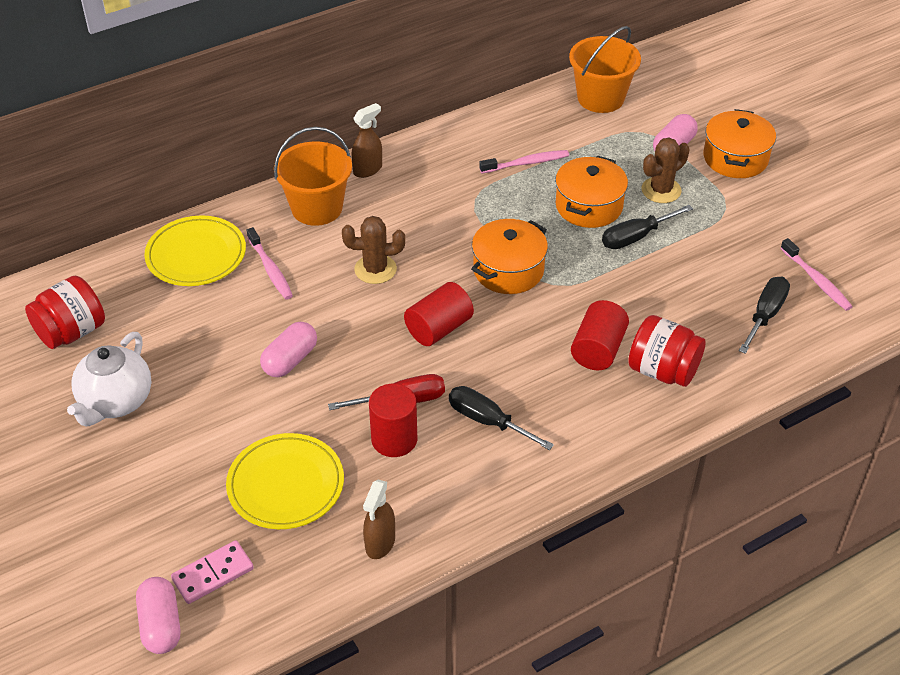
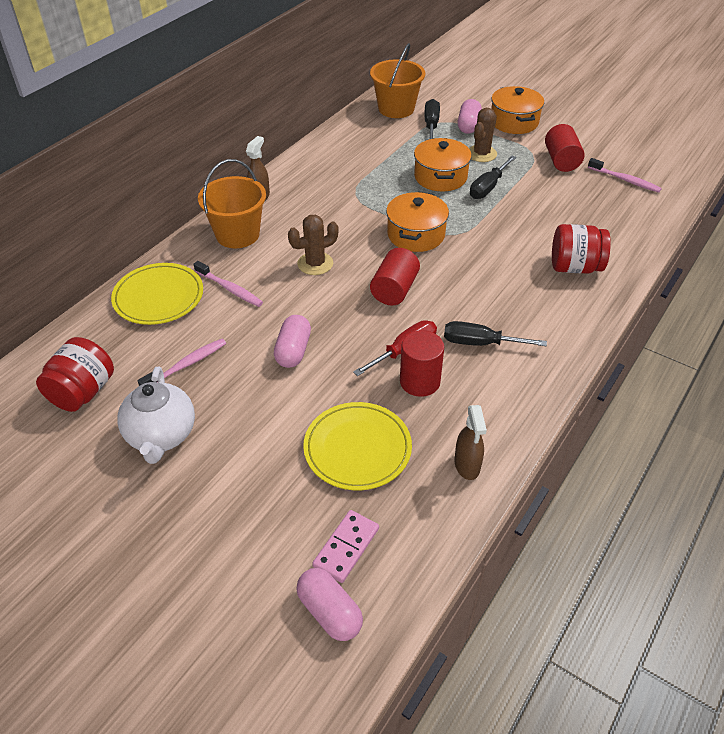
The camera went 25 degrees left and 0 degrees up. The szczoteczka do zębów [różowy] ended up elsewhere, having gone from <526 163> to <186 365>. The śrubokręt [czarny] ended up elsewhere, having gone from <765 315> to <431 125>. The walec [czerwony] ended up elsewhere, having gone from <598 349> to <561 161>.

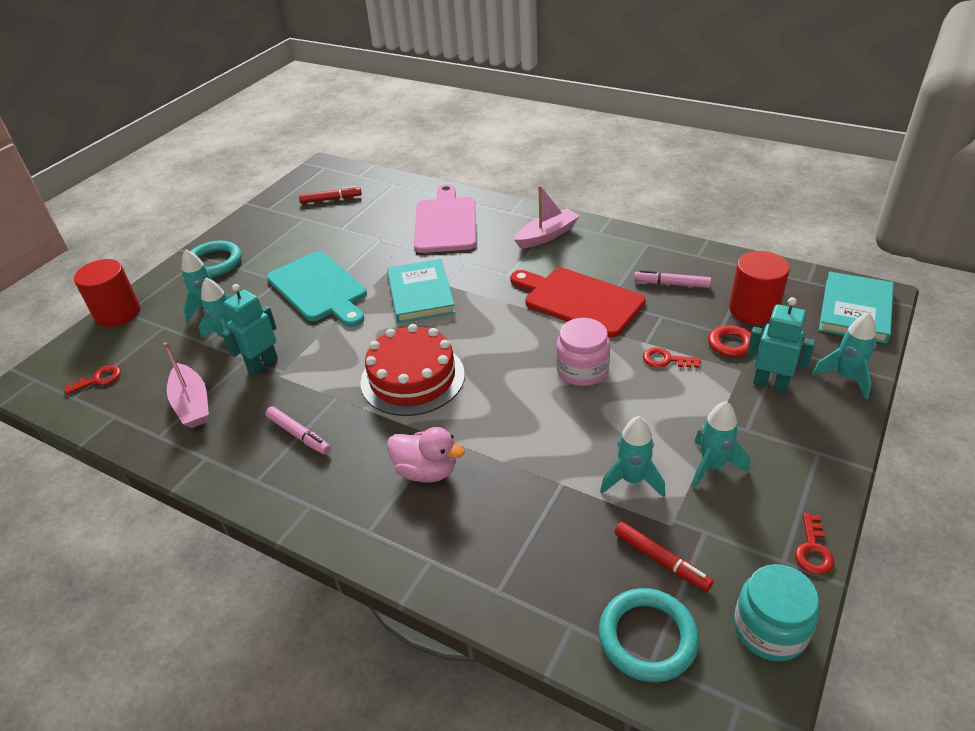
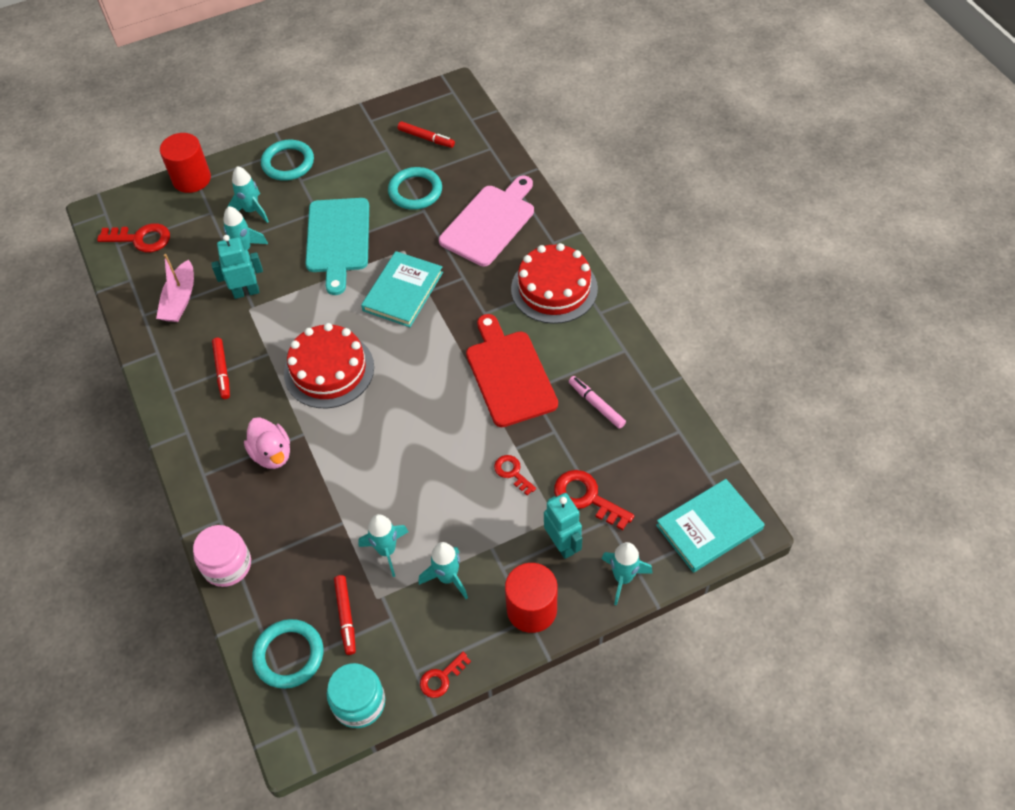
The camera went 35 degrees right and 15 degrees up. The size of the klucz [czerwony] at <98 379> changed by a factor of 1.64. The słoik [różowy] ended up elsewhere, having gone from <582 370> to <227 565>. What was the flamaster [różowy] at <299 435> turned into the flamaster [czerwony] at <222 371>. The second view gained the pierścień [turkusowy] at <415 191>. The walec [czerwony] ended up elsewhere, having gone from <753 310> to <531 609>. Where the łódka [różowy] stood at <547 235>, the tort [czerwony] came to stand at <554 288>.

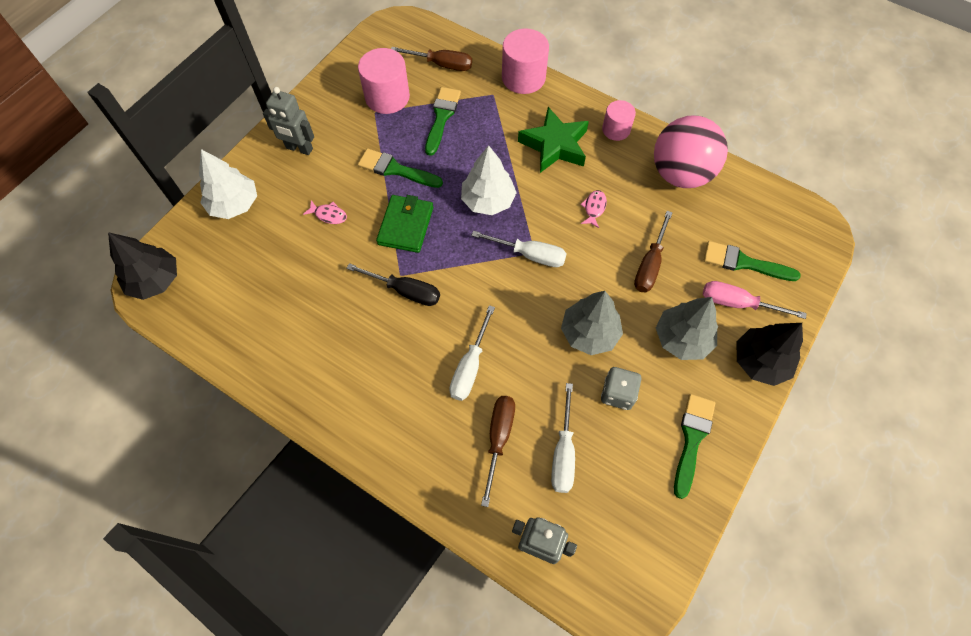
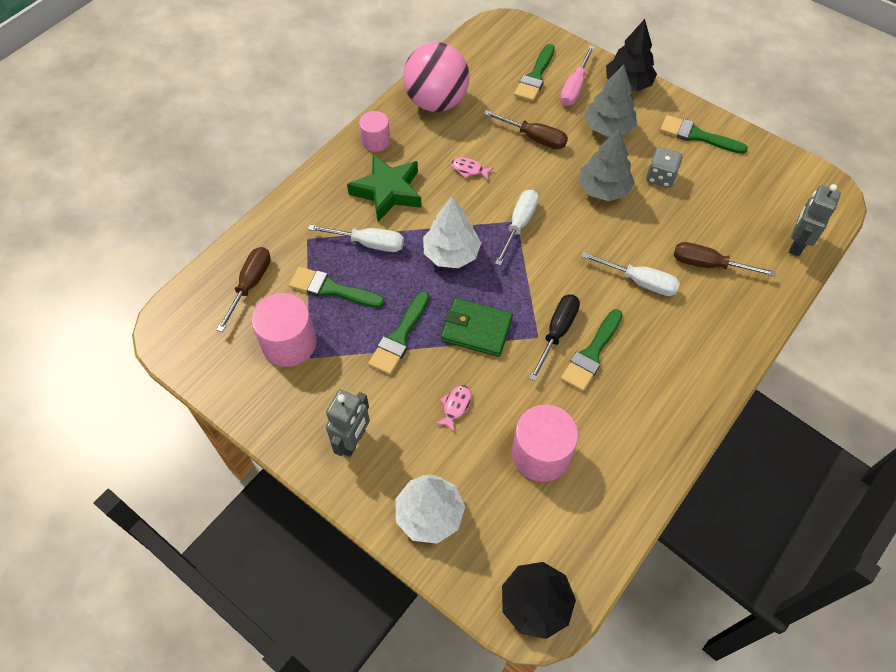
The camera went 85 degrees left and 5 degrees down. The śrubokręt [biały] ended up elsewhere, having gone from <563 453> to <368 243>. The walec [różowy] ended up elsewhere, having gone from <523 77> to <541 454>. The second view gained the pędzel [zielony] at <591 354>.

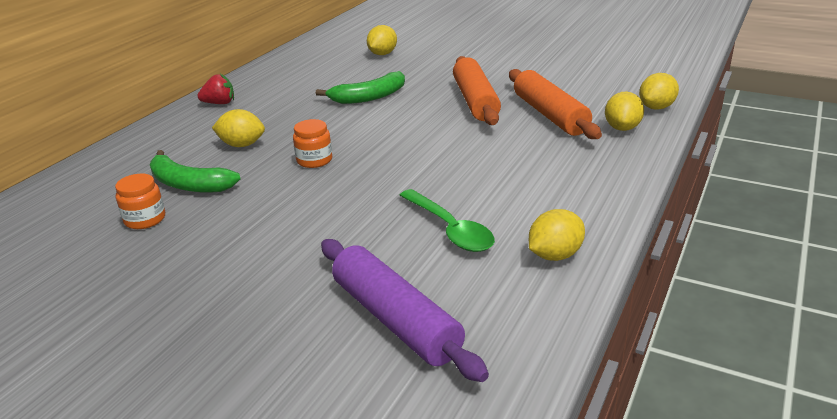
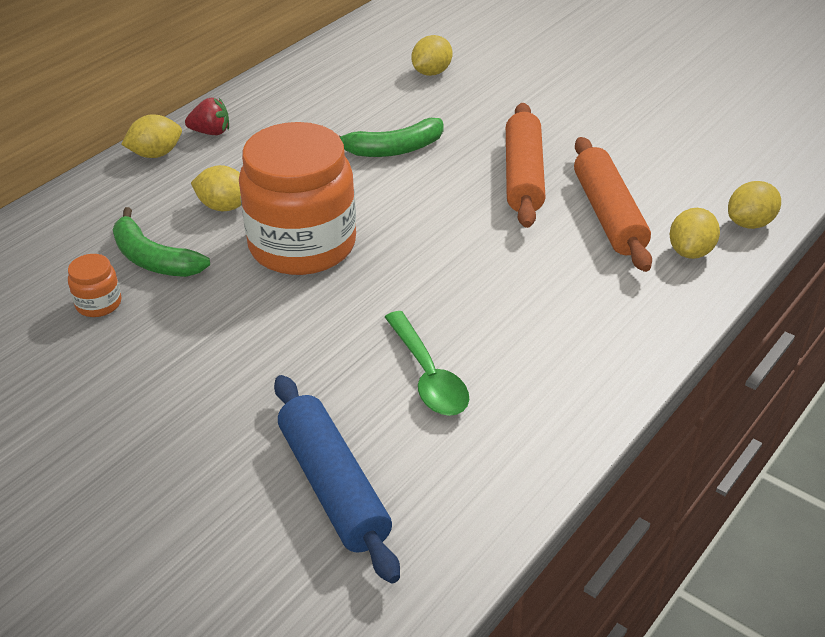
The camera went 10 degrees right and 10 degrees up. The cytryna [żółty] ended up elsewhere, having gone from <555 255> to <156 154>. The size of the słoik [pomarańczowy] at <314 160> changed by a factor of 2.49. What was the wałek do ciasta [fioletowy] at <395 319> turned into the wałek do ciasta [niebieski] at <333 486>.

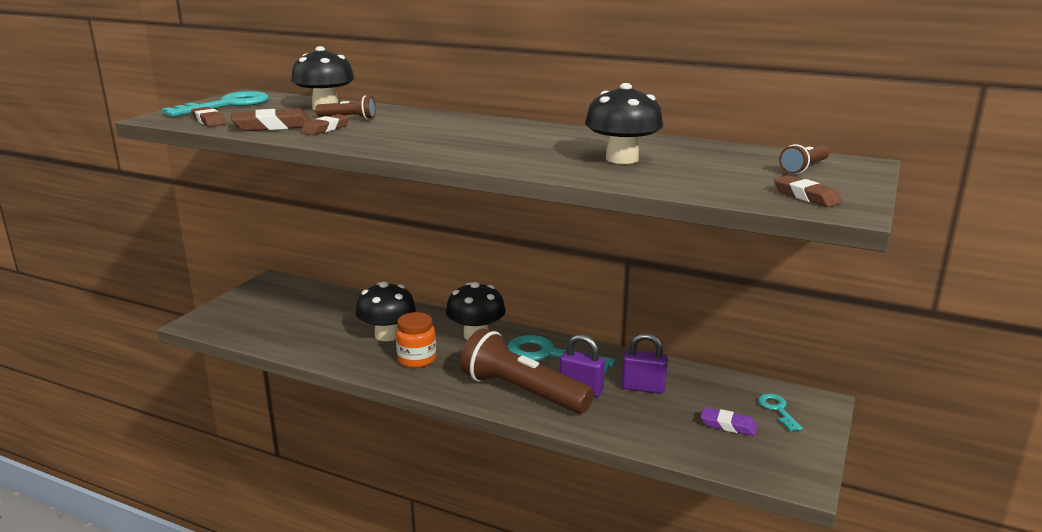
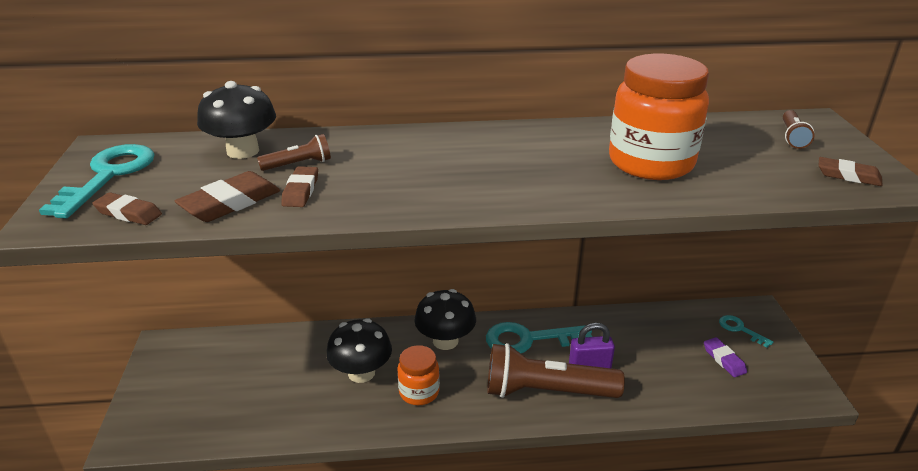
The camera went 30 degrees left and 10 degrees up. Where the grzyb [czarny] stood at <622 159>, the słoik [pomarańczowy] came to stand at <651 163>. The gumka do mazania [fioletowy] at <728 425> ended up facing another way, 75 degrees clockwise from before. The second view lost the kłódka [fioletowy] at <643 388>.

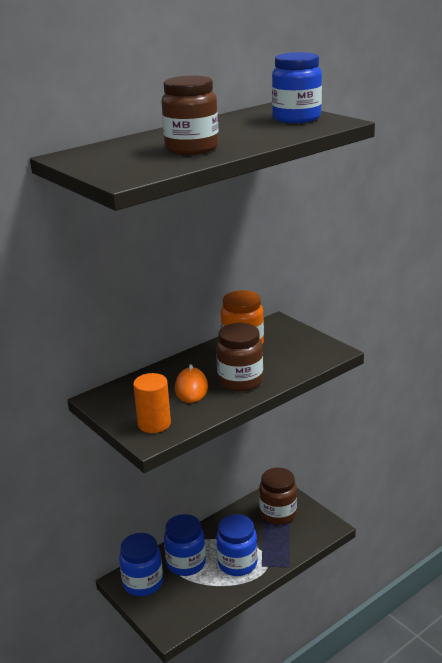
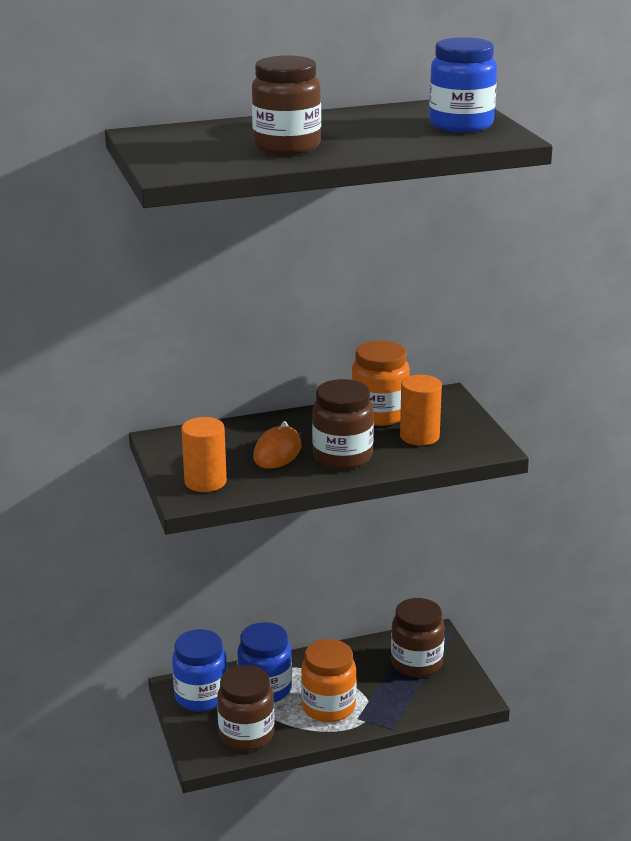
The camera went 20 degrees right and 0 degrees up. The second view gained the słoik [brązowy] at <246 734>. What was the słoik [niebieski] at <237 563> turned into the słoik [pomarańczowy] at <328 707>. The second view gained the walec [pomarańczowy] at <419 436>.

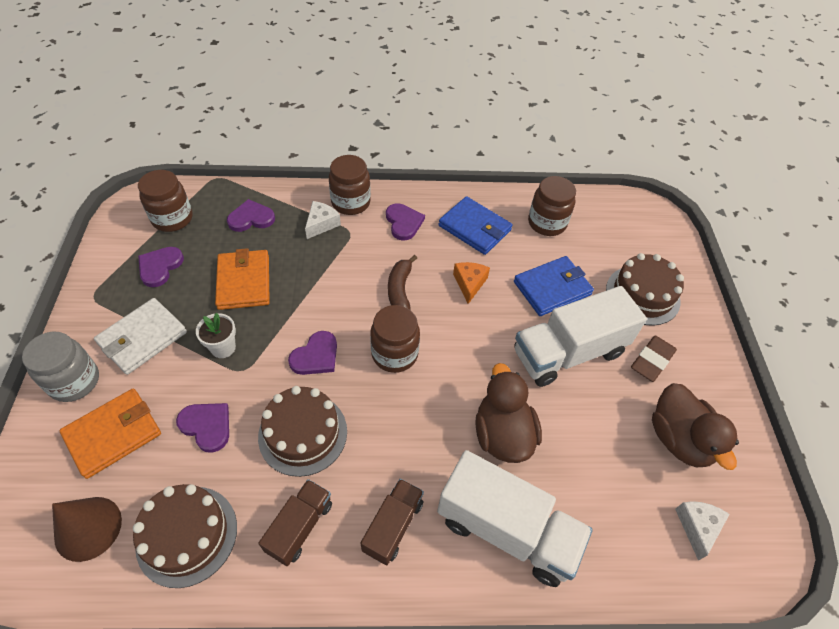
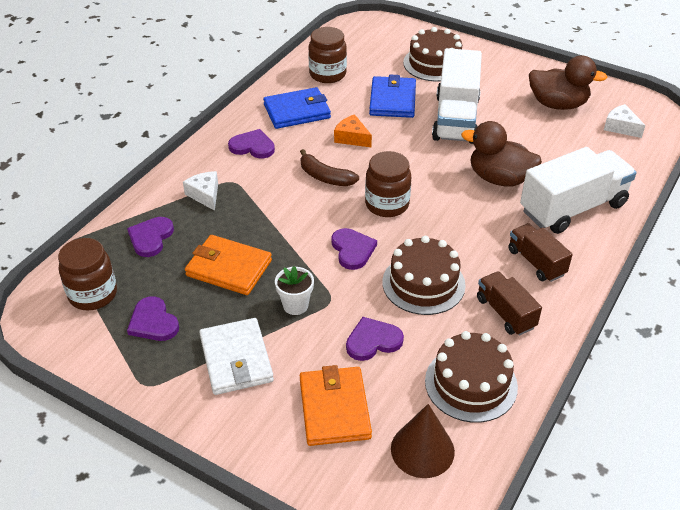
The camera went 55 degrees left and 10 degrees down. The second view lost the słoik [szary] at <74 381>. The second view lost the słoik [brązowy] at <351 203>. The second view lost the gumka do mazania [brązowy] at <652 361>.

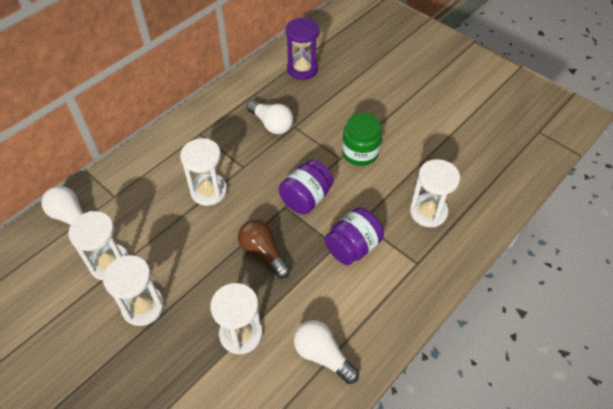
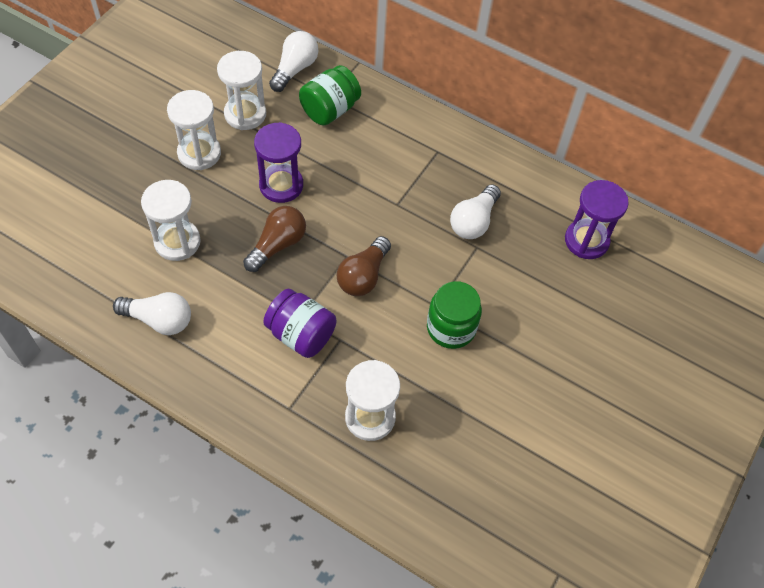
The camera went 75 degrees right and 5 degrees up. The żarówka [biały] at <322 355> ended up facing another way, 75 degrees clockwise from before. The second view gained the klepsydra [fioletowy] at <281 185>. The second view gained the słoik [zielony] at <330 110>. Where the słoik [fioletowy] stood at <306 198>, the żarówka [brązowy] came to stand at <363 276>. The second view lost the klepsydra [biały] at <209 191>.

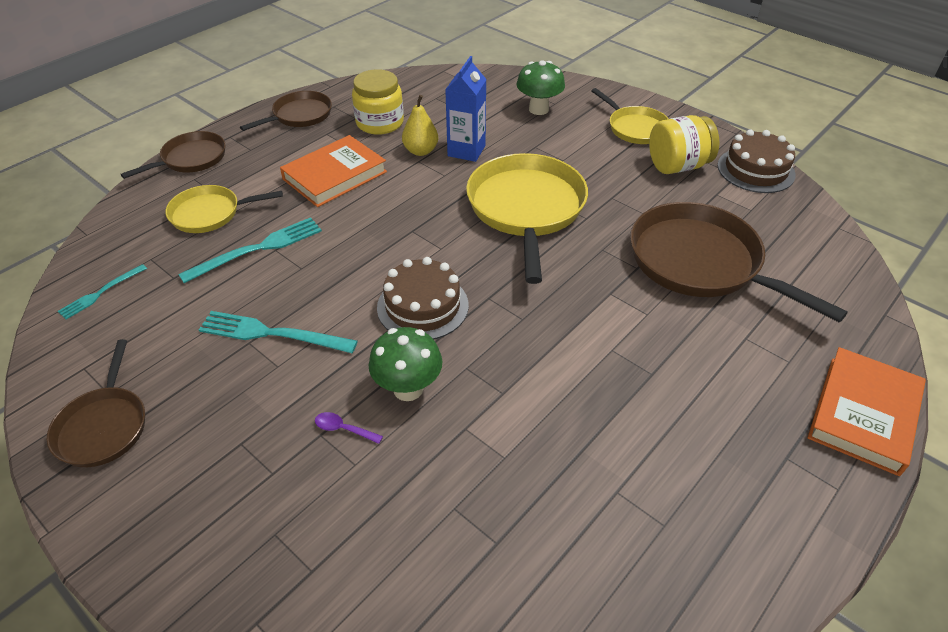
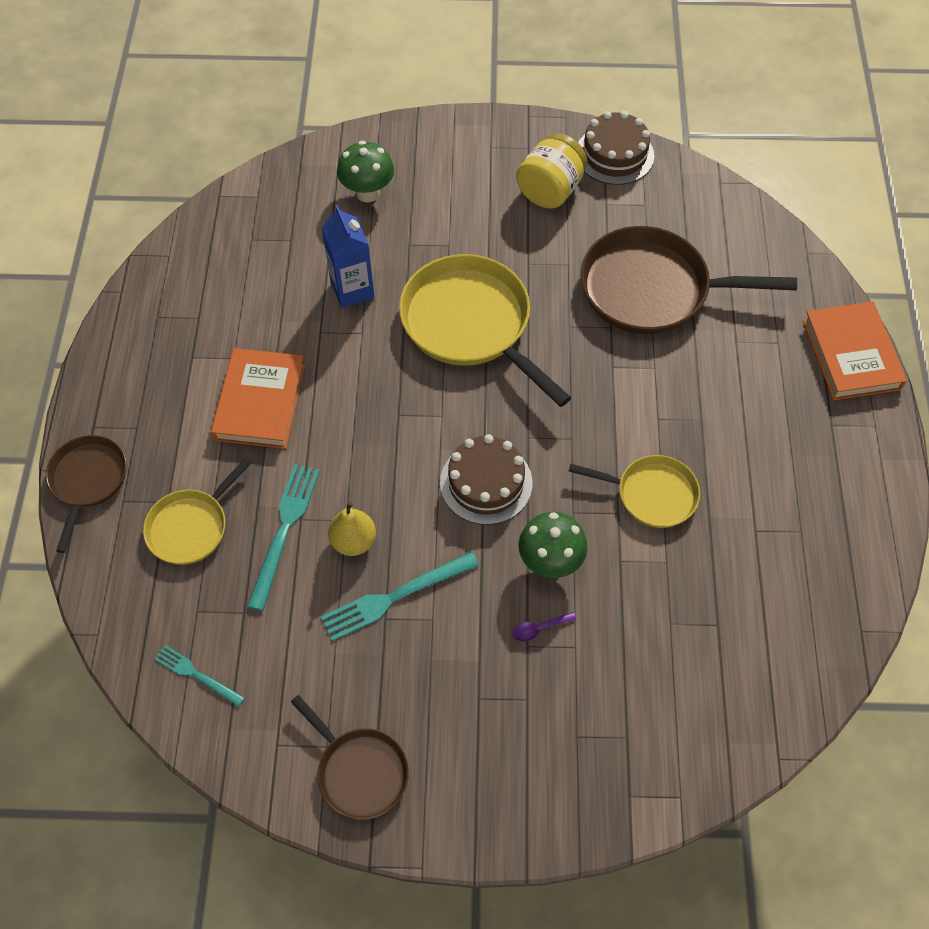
The camera went 40 degrees left and 15 degrees up. The widelec [turkusowy] at <101 293> ended up facing another way, 120 degrees clockwise from before. The gruszka [żółty] ended up elsewhere, having gone from <420 151> to <353 541>. The patelnia [żółty] ended up elsewhere, having gone from <635 128> to <651 494>. The second view lost the patelnia [brązowy] at <299 115>. The second view lost the słoik [żółty] at <380 123>.

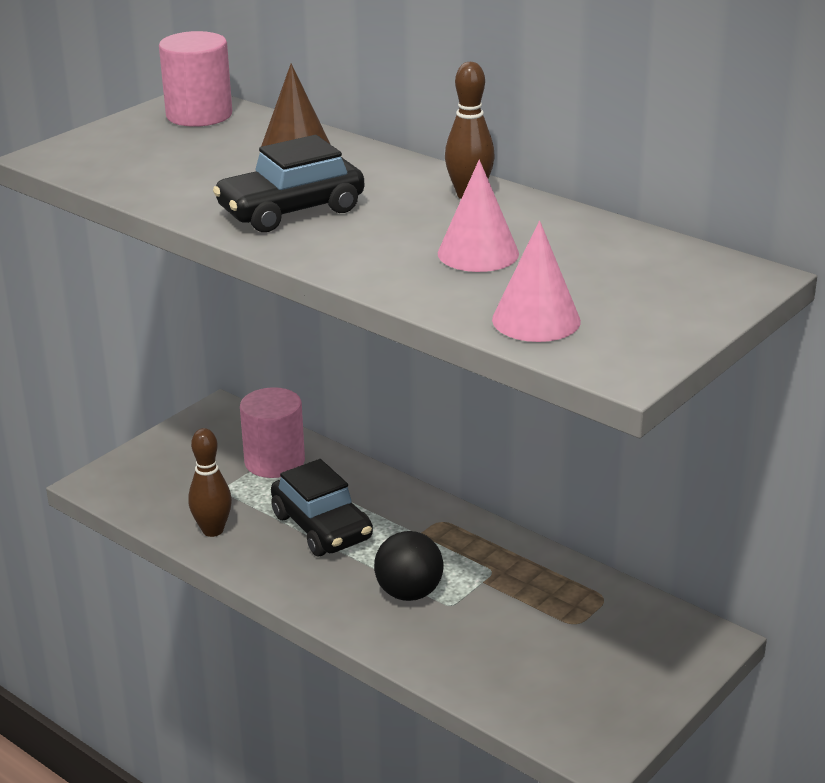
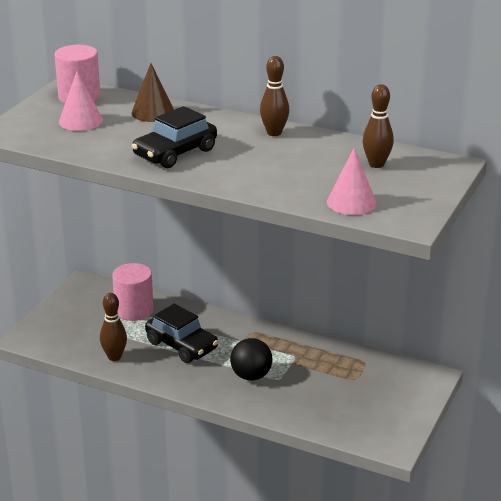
The camera went 15 degrees left and 0 degrees up. The stożek [różowy] ended up elsewhere, having gone from <478 253> to <80 121>. The second view gained the kręgiel [brązowy] at <376 164>.

